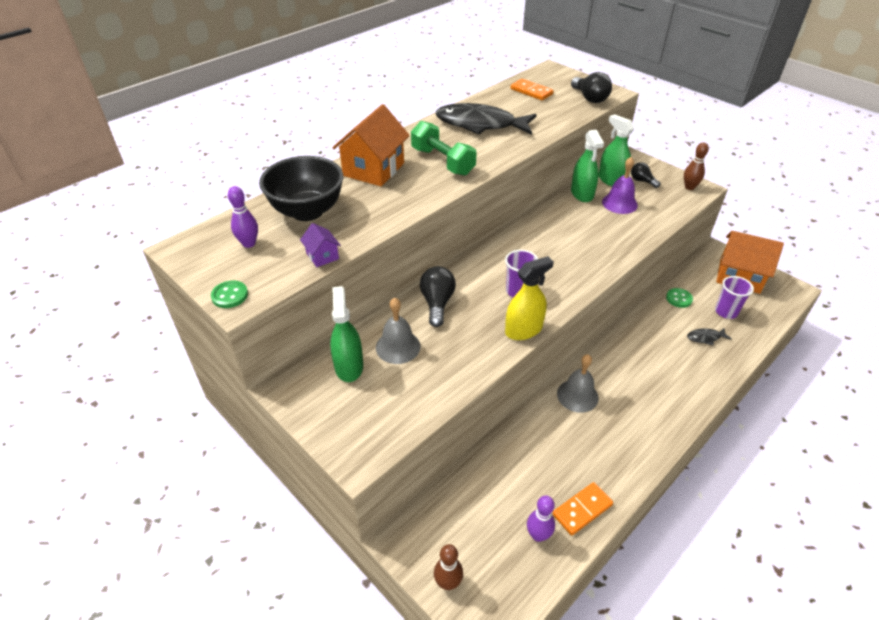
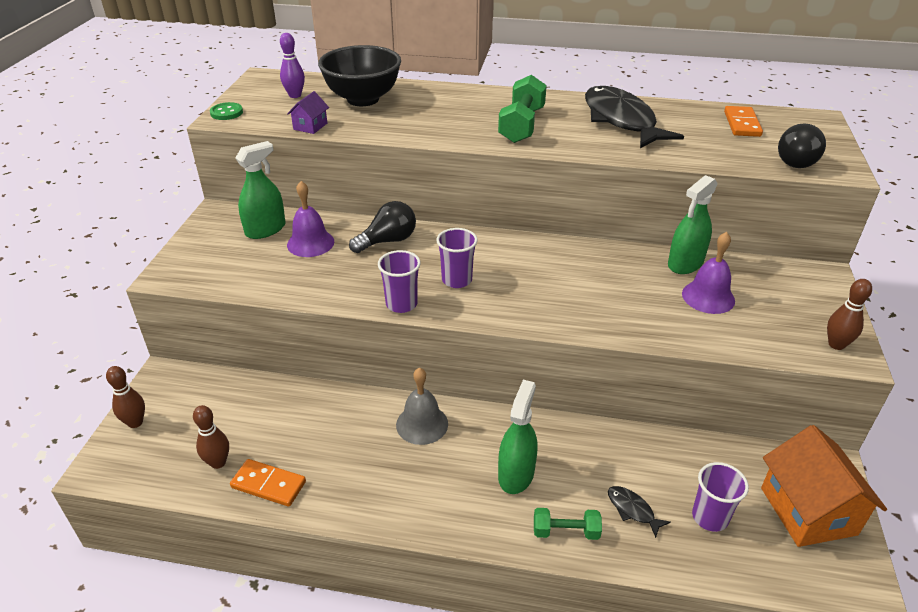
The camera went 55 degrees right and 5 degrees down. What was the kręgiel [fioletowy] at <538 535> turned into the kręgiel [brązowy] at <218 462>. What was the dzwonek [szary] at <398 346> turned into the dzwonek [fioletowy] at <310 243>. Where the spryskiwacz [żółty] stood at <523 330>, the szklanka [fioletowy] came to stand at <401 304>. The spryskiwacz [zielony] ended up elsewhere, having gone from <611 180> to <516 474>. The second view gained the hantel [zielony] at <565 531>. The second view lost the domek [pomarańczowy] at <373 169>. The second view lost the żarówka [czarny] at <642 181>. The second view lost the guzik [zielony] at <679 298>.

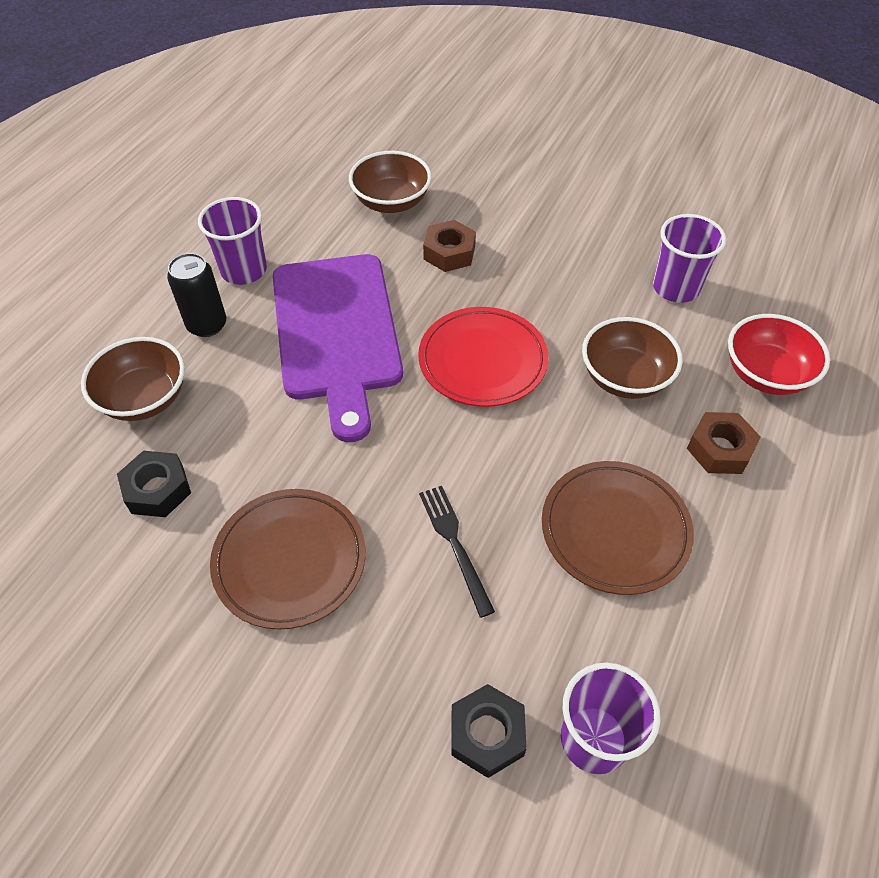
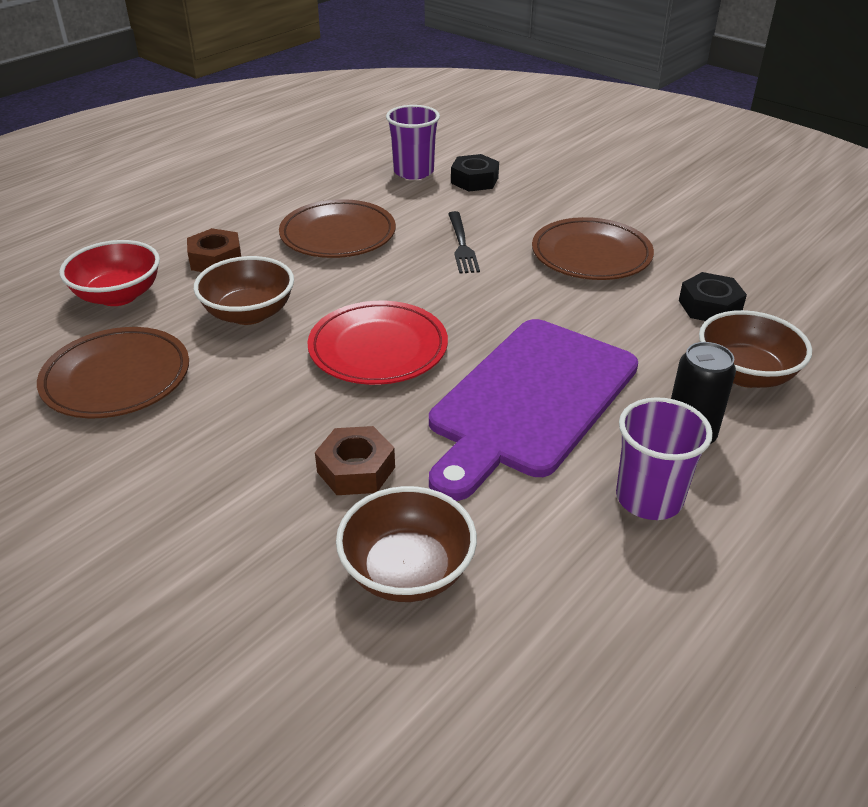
The camera went 165 degrees left and 15 degrees down. Where the szklanka [fioletowy] stood at <676 288>, the talerz [brązowy] came to stand at <116 378>. The deska do krojenia [fioletowy] at <336 332> ended up facing another way, 150 degrees counterclockwise from before.

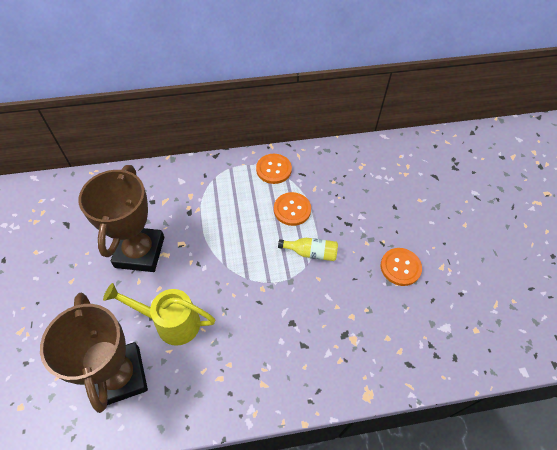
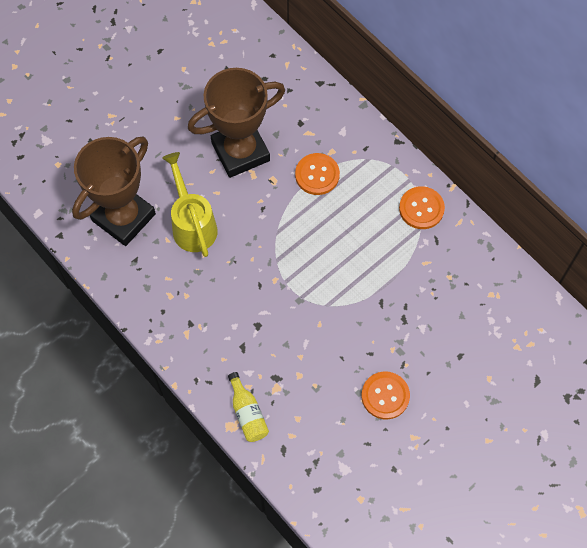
The camera went 60 degrees right and 10 degrees up. The butelka [żółty] ended up elsewhere, having gone from <311 253> to <247 413>. The guzik [pomarańczowy] ended up elsewhere, having gone from <292 209> to <317 175>.

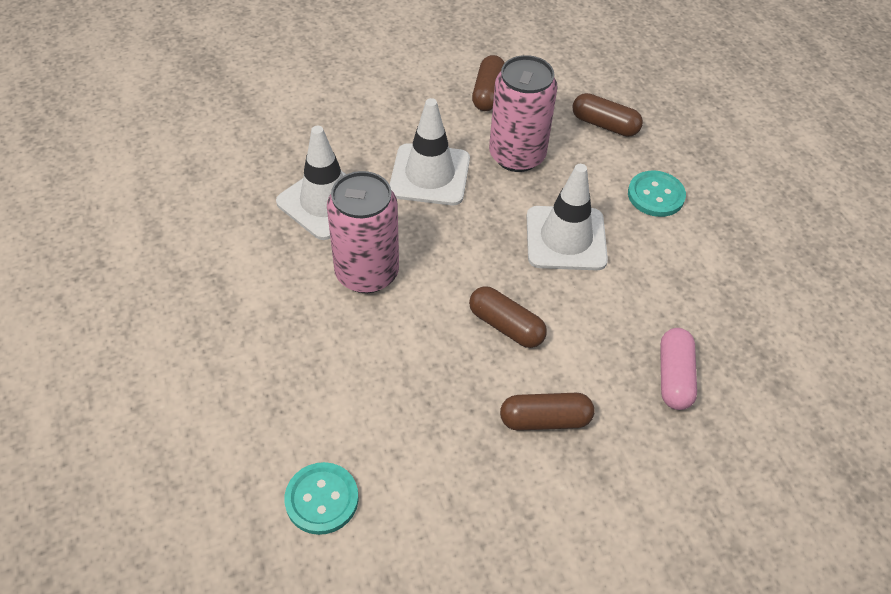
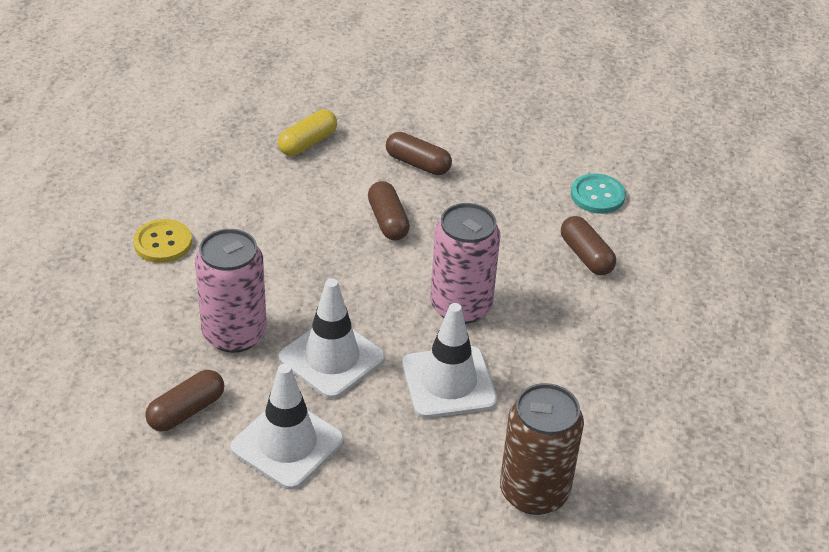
The camera went 145 degrees left and 10 degrees down. What was the guzik [turkusowy] at <656 195> turned into the guzik [żółty] at <163 243>. The pachołek [biały] ended up elsewhere, having gone from <566 238> to <287 444>. What was the kapsułka [różowy] at <674 377> turned into the kapsułka [żółty] at <307 143>. The second view gained the puszka [brązowy] at <534 492>. The kapsułka [brązowy] ended up elsewhere, having gone from <604 125> to <586 256>.

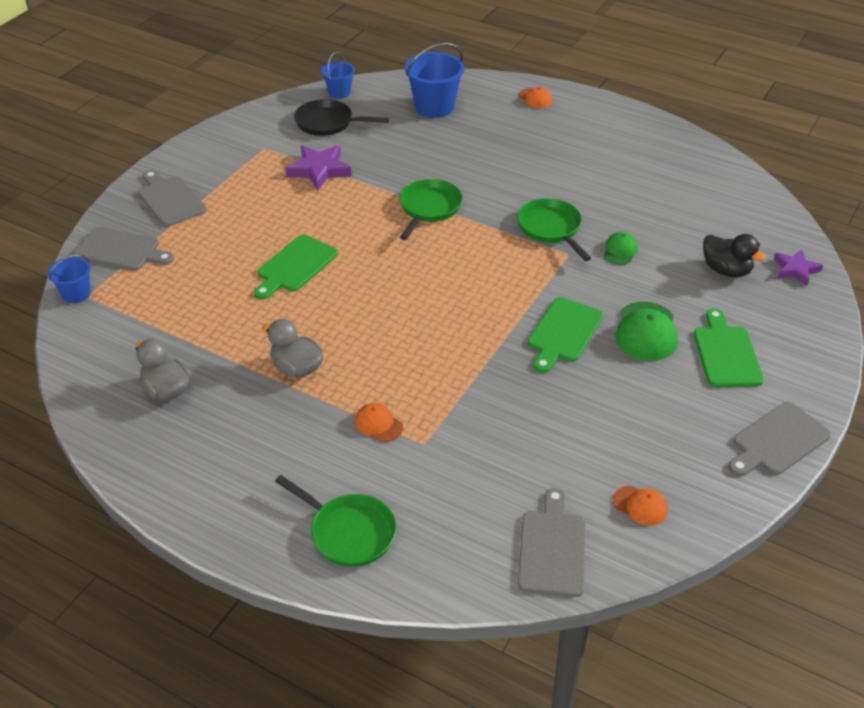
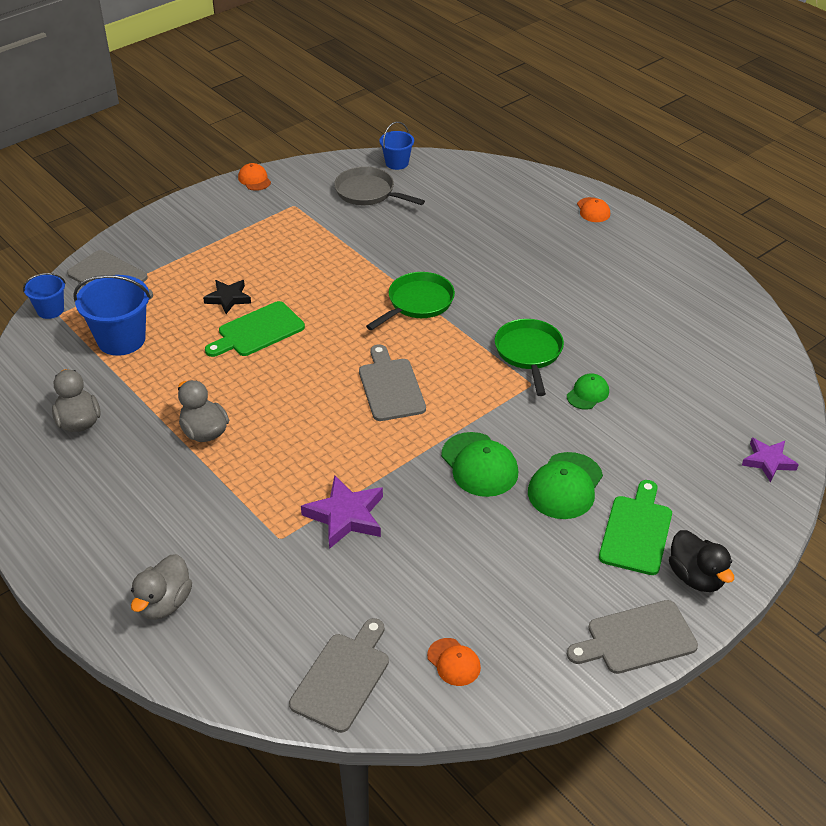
The camera went 20 degrees right and 0 degrees up. The wiadro [niebieski] ended up elsewhere, having gone from <434 107> to <121 339>. Where the patelnia [zielony] stood at <349 532>, the kaczka [szary] came to stand at <164 603>. The second view gained the gwiazda [czarny] at <228 298>. The czapka [pomarańczowy] ended up elsewhere, having gone from <378 424> to <254 179>. The gwiazda [fioletowy] ended up elsewhere, having gone from <319 170> to <345 516>. What was the patelnia [czarny] at <328 123> turned into the patelnia [szary] at <368 192>. The deska do krojenia [szary] ended up elsewhere, having gone from <170 199> to <390 387>. Where the deska do krojenia [zielony] stood at <564 333>, the czapka [zielony] came to stand at <479 465>. The kaczka [czarny] ended up elsewhere, having gone from <726 270> to <696 577>.

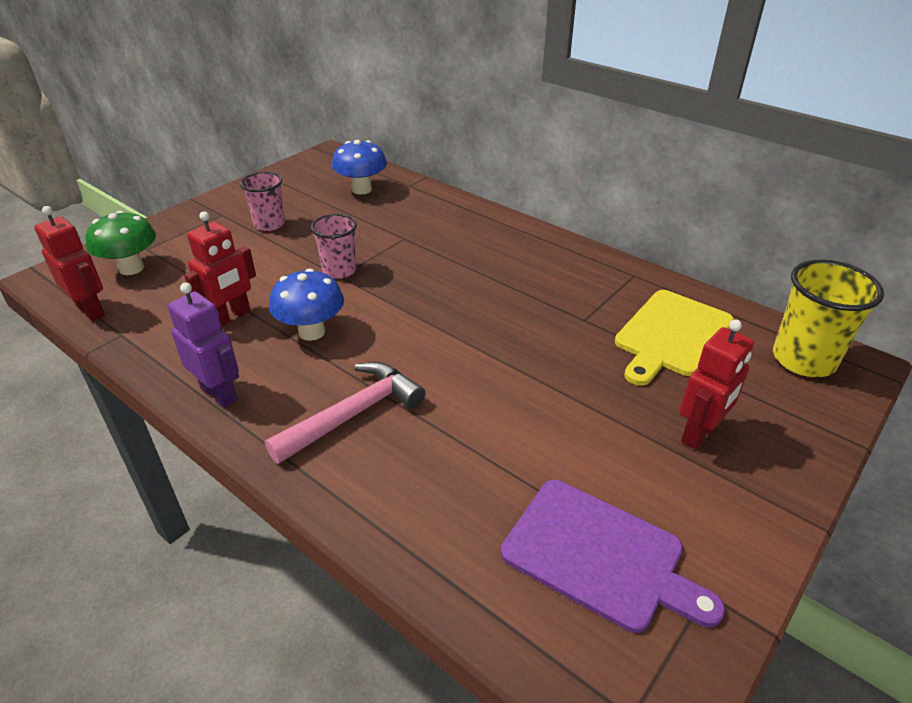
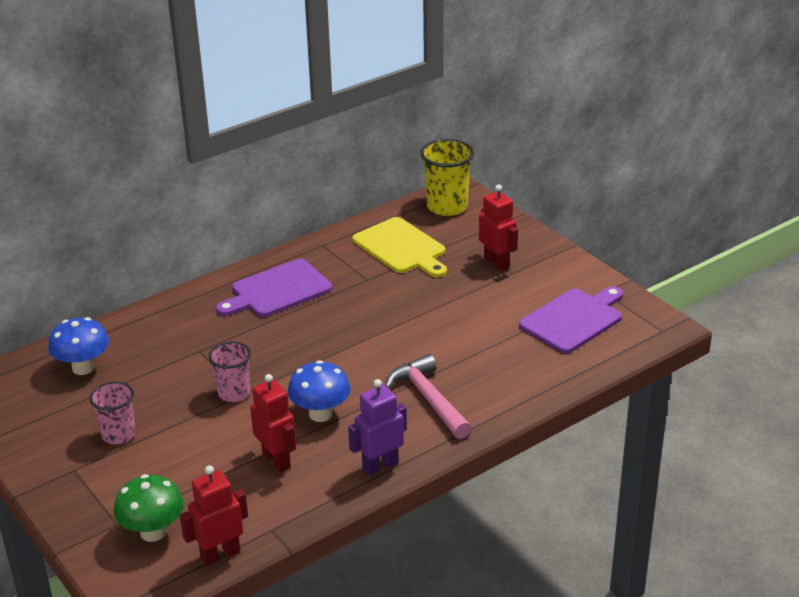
The camera went 75 degrees left and 5 degrees down. The second view gained the deska do krojenia [fioletowy] at <277 290>.

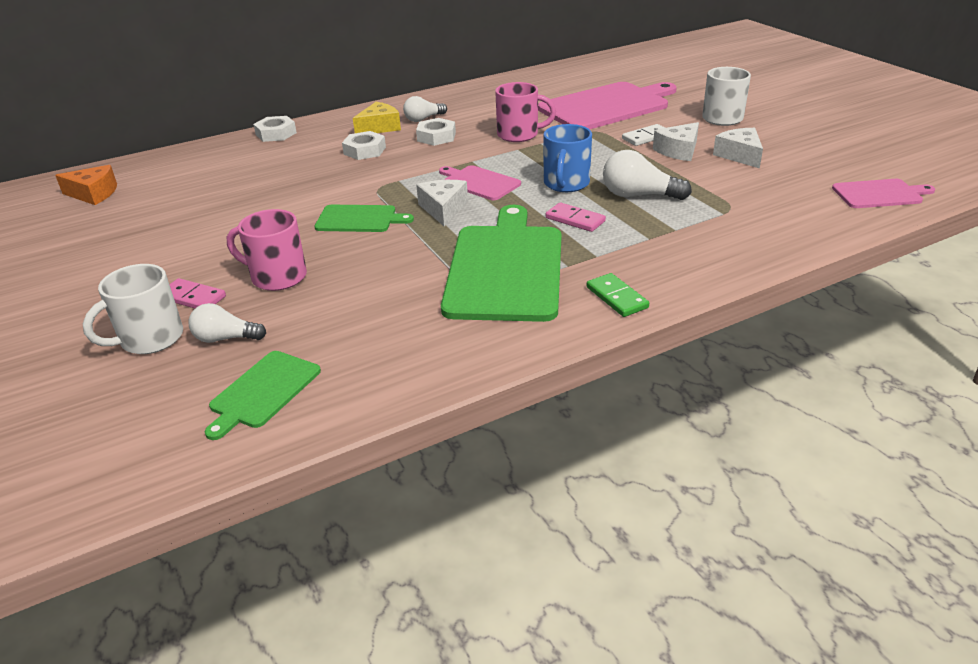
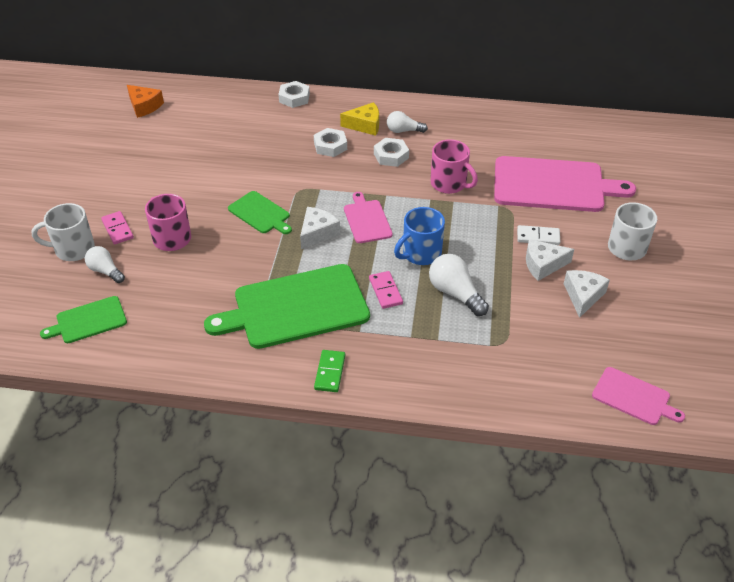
The camera went 35 degrees right and 10 degrees up. The deska do krojenia [zielony] at <505 268> ended up facing another way, 150 degrees counterclockwise from before.

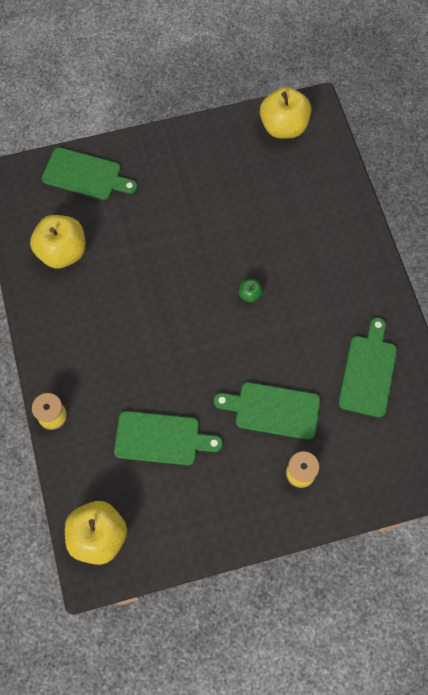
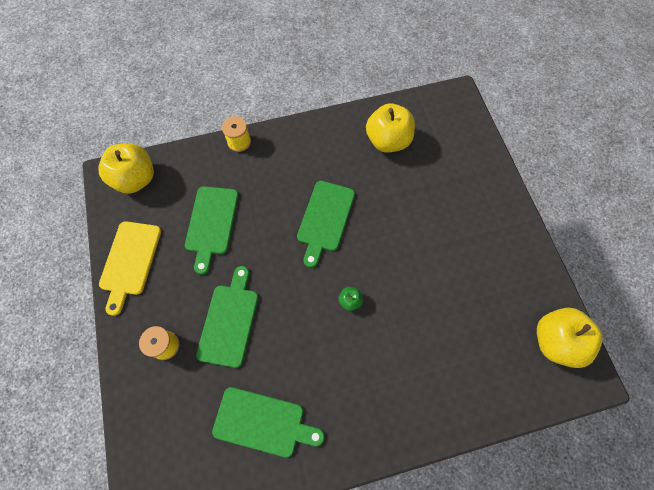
The camera went 90 degrees right and 0 degrees up. The second view gained the deska do krojenia [żółty] at <130 261>. The deska do krojenia [zielony] ended up elsewhere, having gone from <85 175> to <325 219>.

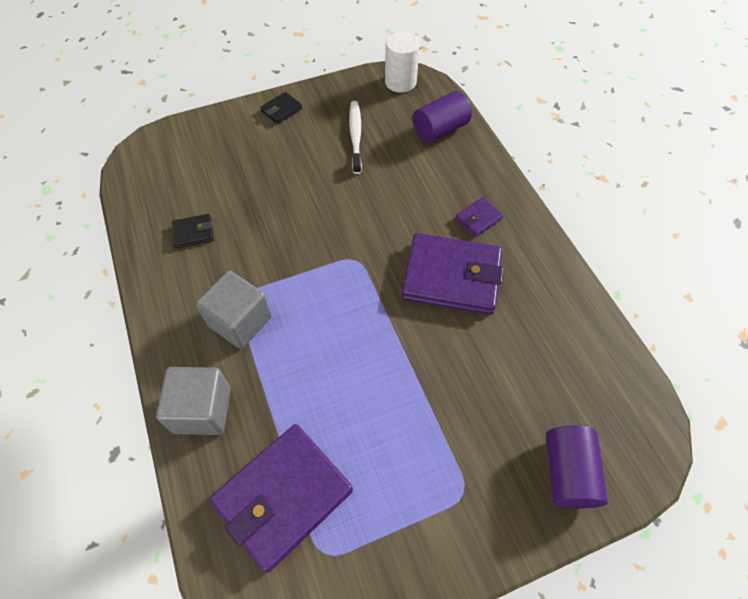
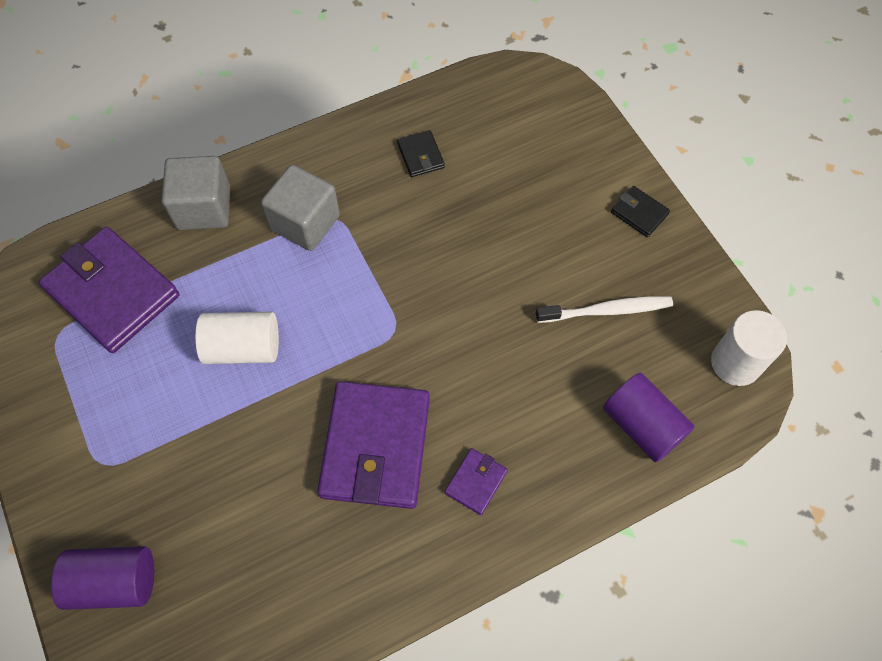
The camera went 85 degrees right and 5 degrees up. The second view gained the walec [biały] at <243 348>. The portfel [fioletowy] at <478 219> ended up facing another way, 75 degrees clockwise from before.

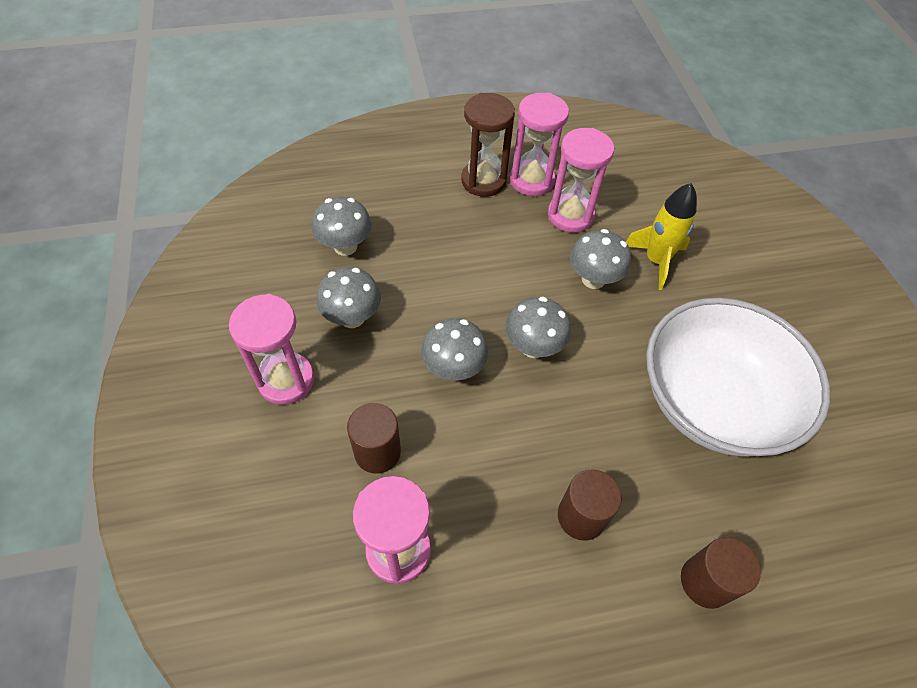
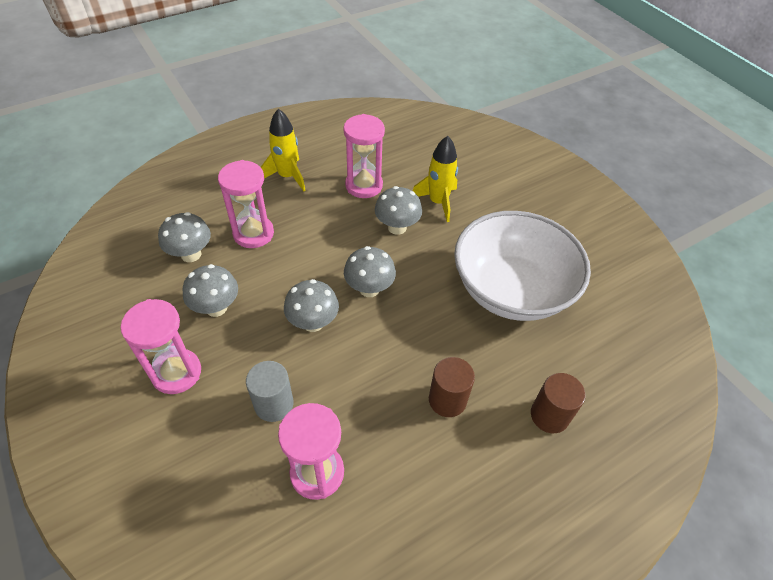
The camera went 20 degrees left and 5 degrees down. The klepsydra [różowy] ended up elsewhere, having gone from <532 180> to <253 233>. What was the walec [brązowy] at <377 452> turned into the walec [szary] at <274 404>. Where the klepsydra [brązowy] stood at <483 181>, the rakieta [żółty] came to stand at <287 176>.

